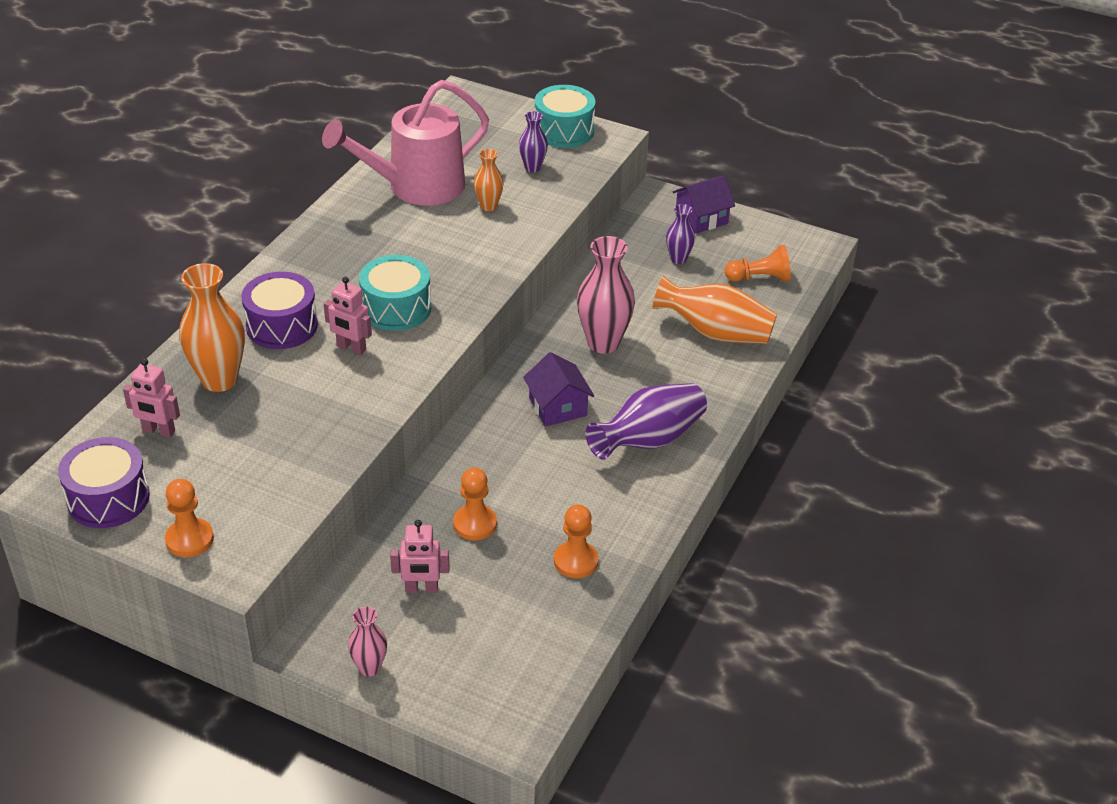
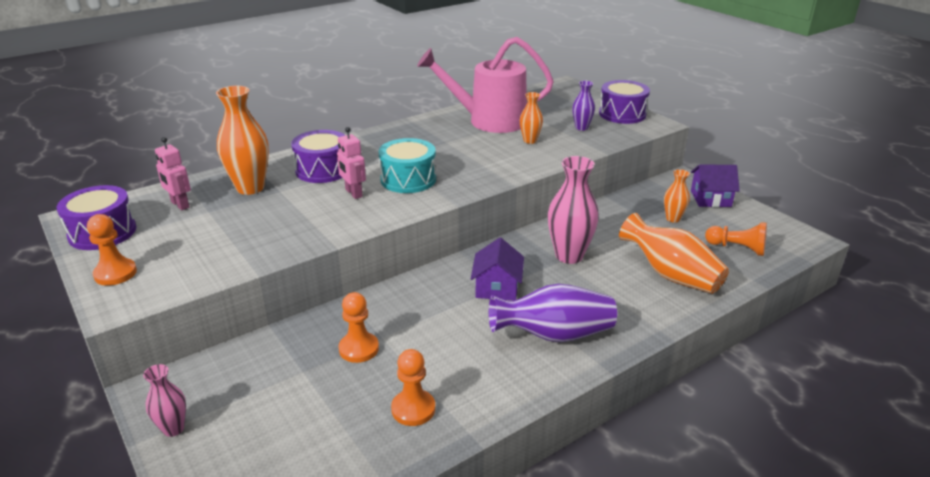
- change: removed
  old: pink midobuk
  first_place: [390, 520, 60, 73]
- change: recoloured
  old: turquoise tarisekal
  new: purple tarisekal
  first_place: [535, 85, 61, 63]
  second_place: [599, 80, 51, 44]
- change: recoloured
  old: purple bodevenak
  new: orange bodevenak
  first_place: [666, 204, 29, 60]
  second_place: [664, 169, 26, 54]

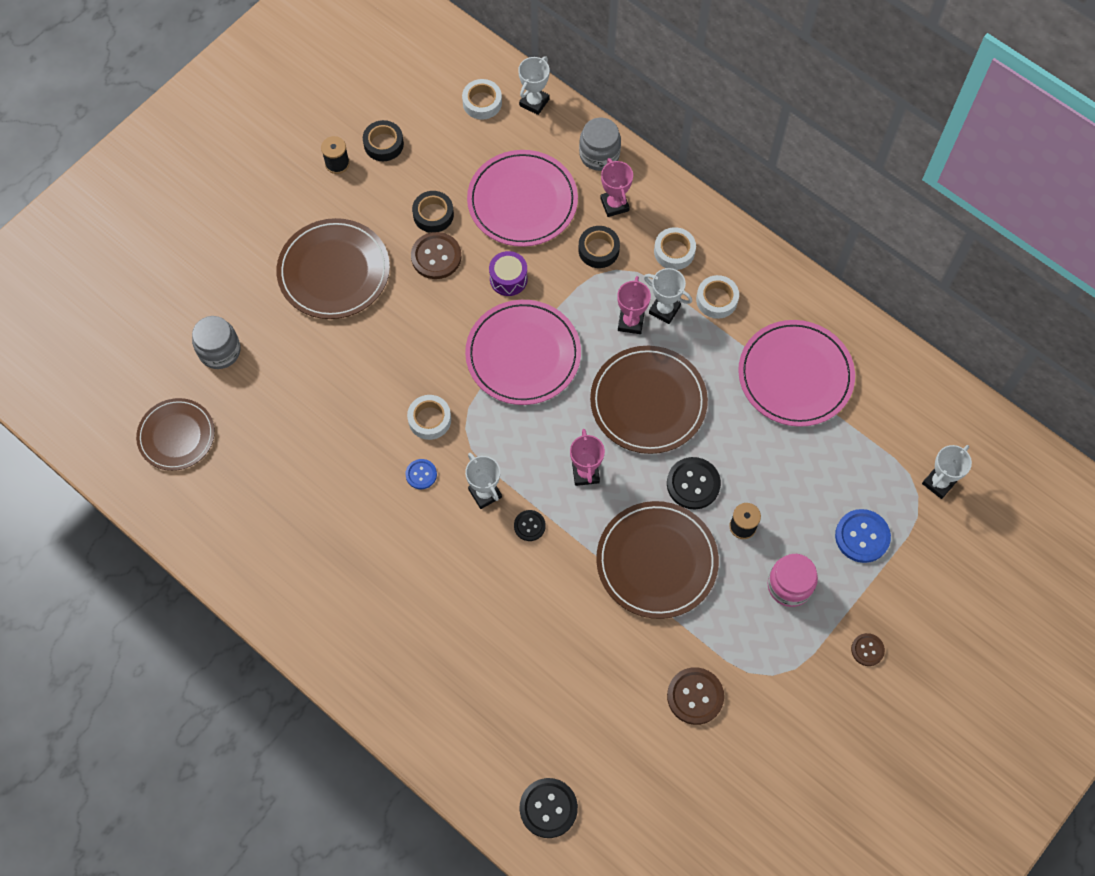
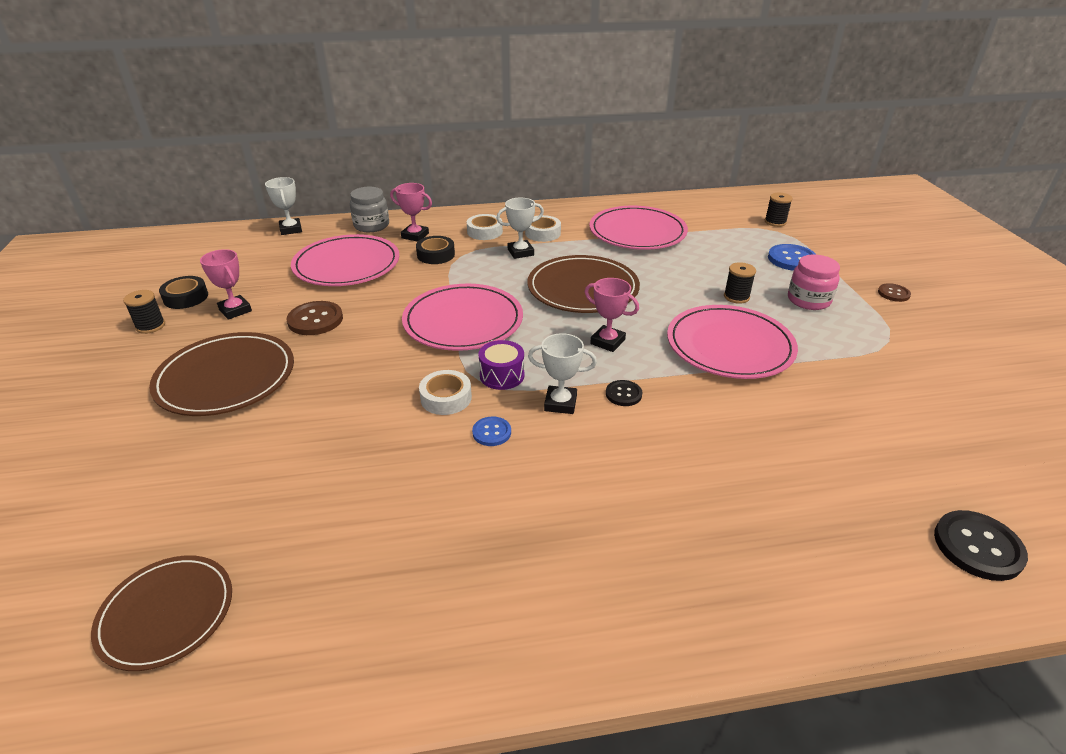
- change: removed
  old: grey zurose
  first_place: [192, 316, 49, 53]
- change: removed
  old: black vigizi
  first_place: [412, 191, 42, 42]
- change: removed
  old: white vigizi
  first_place: [462, 79, 40, 41]
- change: removed
  old: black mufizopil
  first_place: [667, 457, 54, 53]
- change: removed
  old: brown mufizopil
  first_place: [667, 667, 57, 58]
- change: moved
  old: purple tarisekal
  first_place: [489, 251, 39, 45]
  second_place: [478, 340, 46, 50]
- change: moved
  old: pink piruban
  first_place: [617, 276, 34, 58]
  second_place: [200, 249, 52, 71]
- change: replaced
  old: white piruban
  new: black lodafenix
  first_place: [922, 445, 50, 54]
  second_place: [765, 193, 28, 34]
- change: recoloured
  old: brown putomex
  new: pink putomex
  first_place: [596, 501, 123, 118]
  second_place: [667, 305, 131, 74]

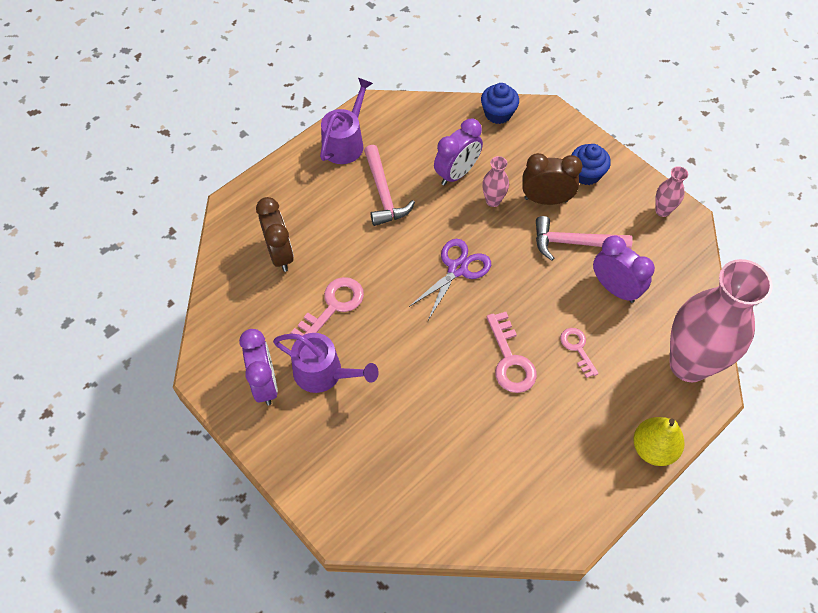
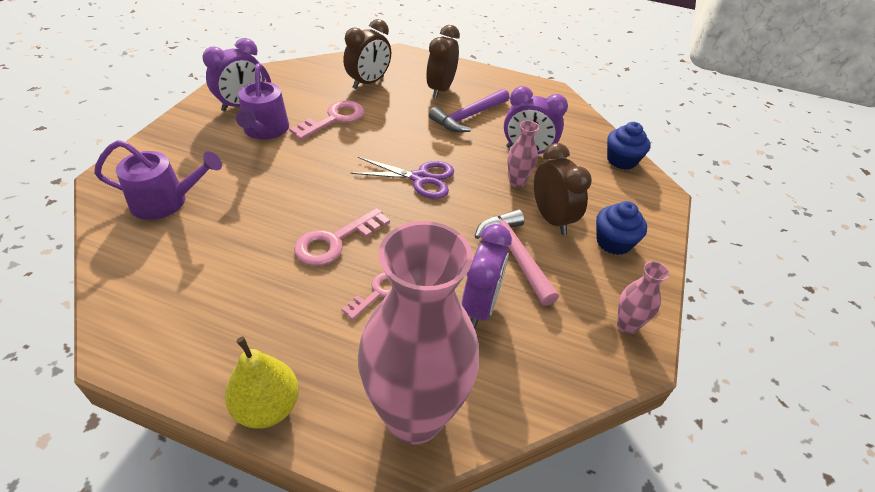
- change: added
  new: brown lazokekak
  second_place: [426, 25, 34, 73]
- change: moved
  old: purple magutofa
  first_place: [320, 78, 53, 86]
  second_place: [94, 140, 128, 80]
- change: recoloured
  old: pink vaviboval
  new: purple vaviboval
  first_place: [364, 145, 51, 81]
  second_place: [429, 89, 81, 44]
- change: turned
  old: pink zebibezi
  first_place: [291, 277, 73, 59]
  second_place: [289, 100, 75, 40]
  degrees: -60

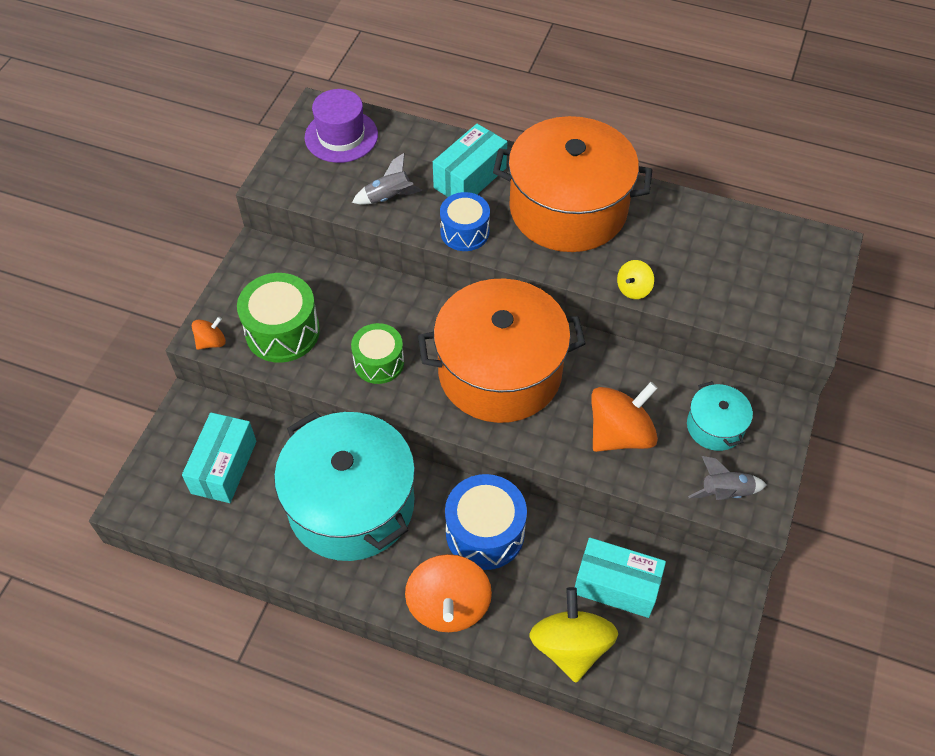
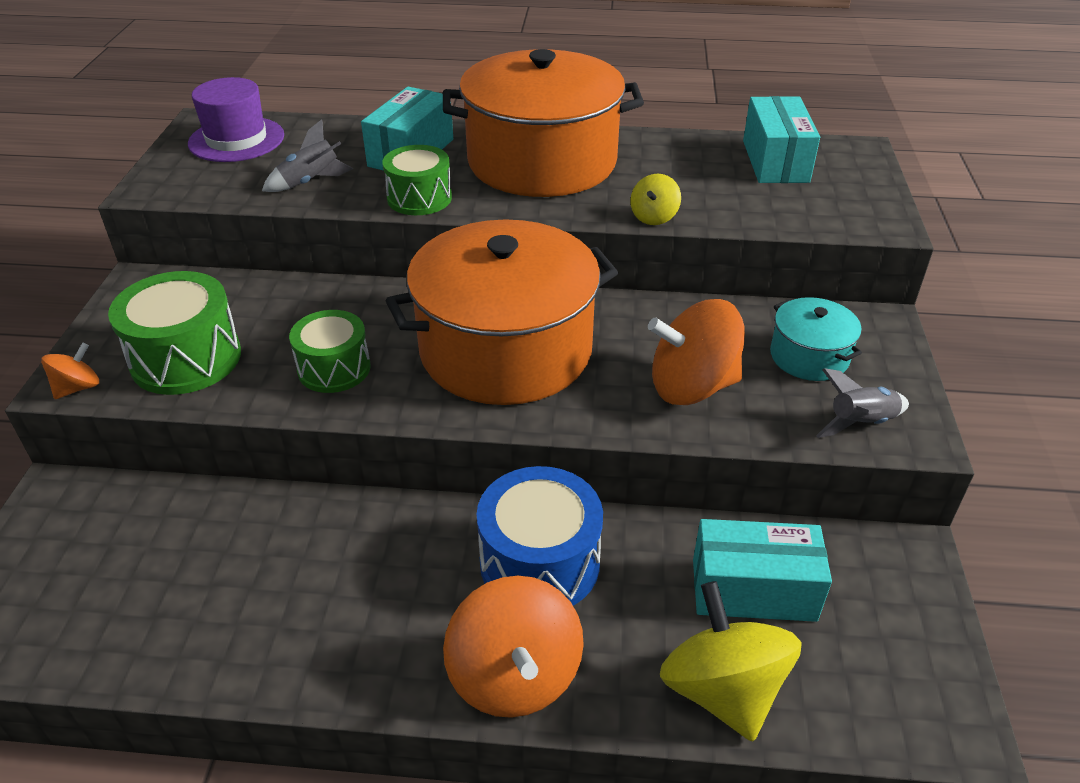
- change: removed
  old: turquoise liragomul
  first_place: [274, 411, 141, 150]
- change: moved
  old: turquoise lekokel
  first_place: [182, 412, 74, 91]
  second_place: [743, 96, 77, 87]
- change: recoloured
  old: blue tarisekal
  new: green tarisekal
  first_place: [440, 192, 50, 59]
  second_place: [382, 145, 70, 70]
- change: turned
  old: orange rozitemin
  first_place: [591, 382, 67, 70]
  second_place: [648, 299, 97, 106]
  degrees: -135

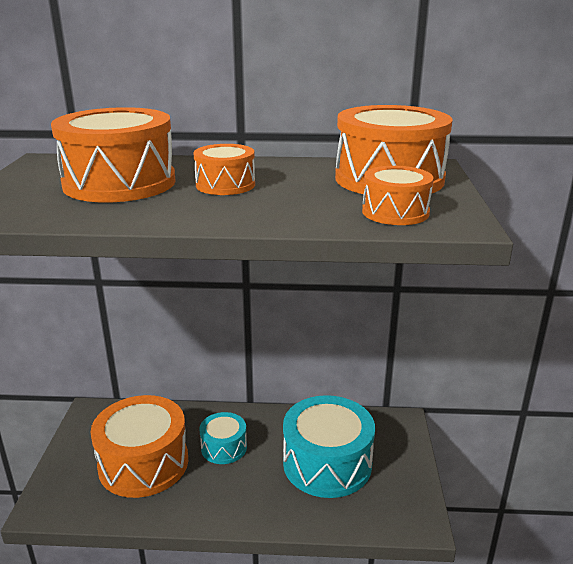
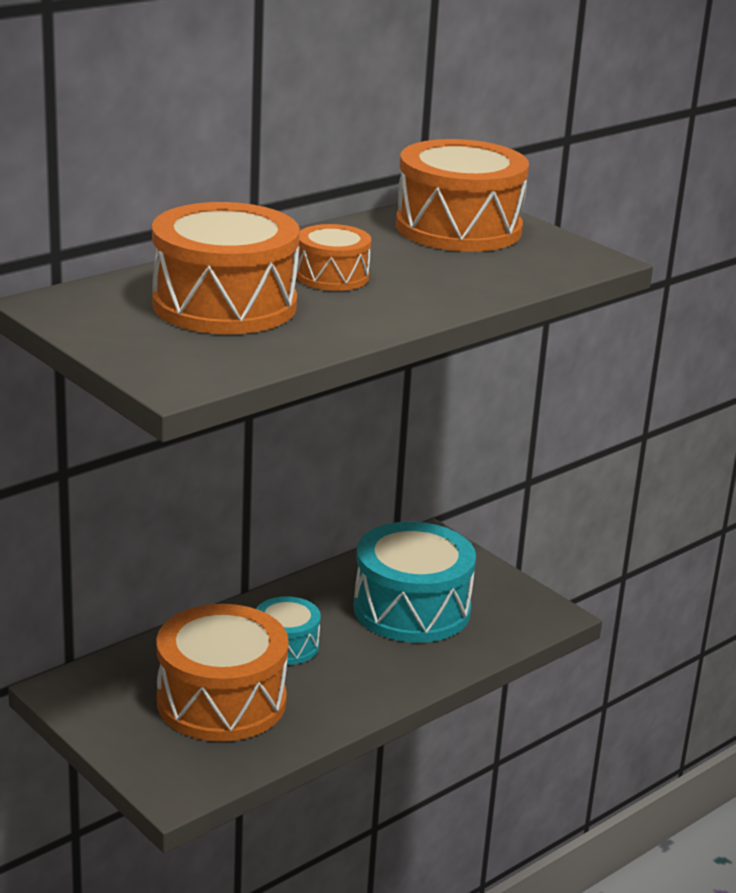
- change: removed
  old: orange tarisekal
  first_place: [362, 166, 72, 59]

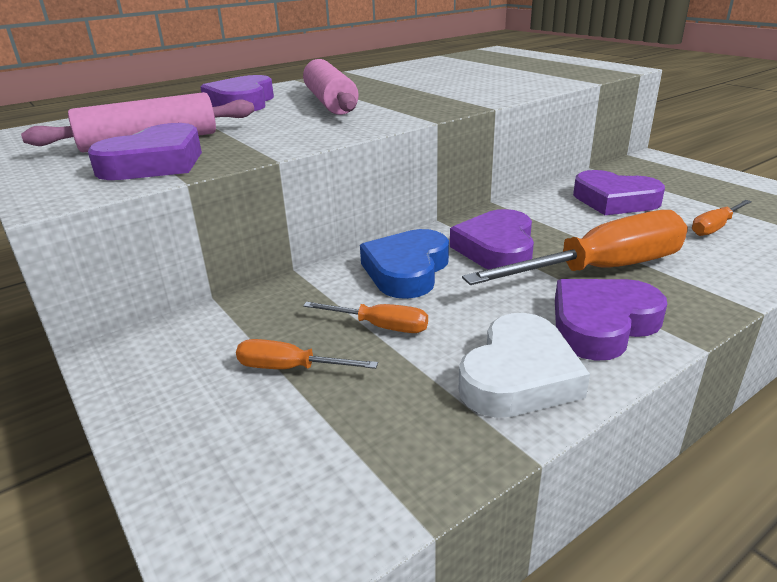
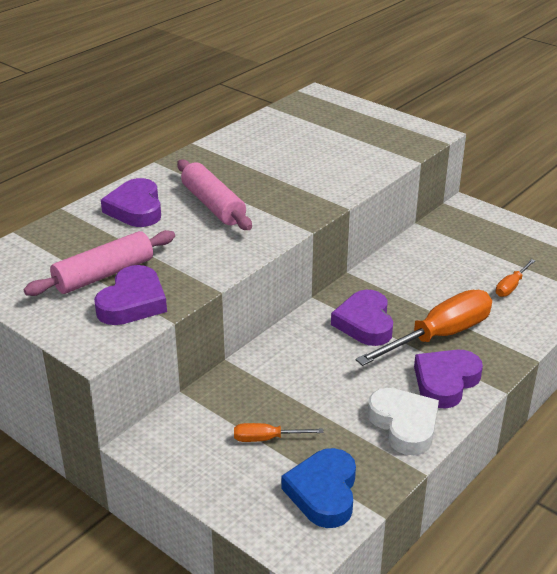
- change: removed
  old: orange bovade
  first_place: [303, 302, 125, 31]
- change: removed
  old: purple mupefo
  first_place: [573, 170, 92, 45]
- change: moved
  old: blue mupefo
  first_place: [360, 229, 89, 70]
  second_place: [281, 448, 75, 80]
- change: turned
  old: white mupefo
  first_place: [459, 313, 131, 105]
  second_place: [368, 388, 71, 67]
  degrees: -45

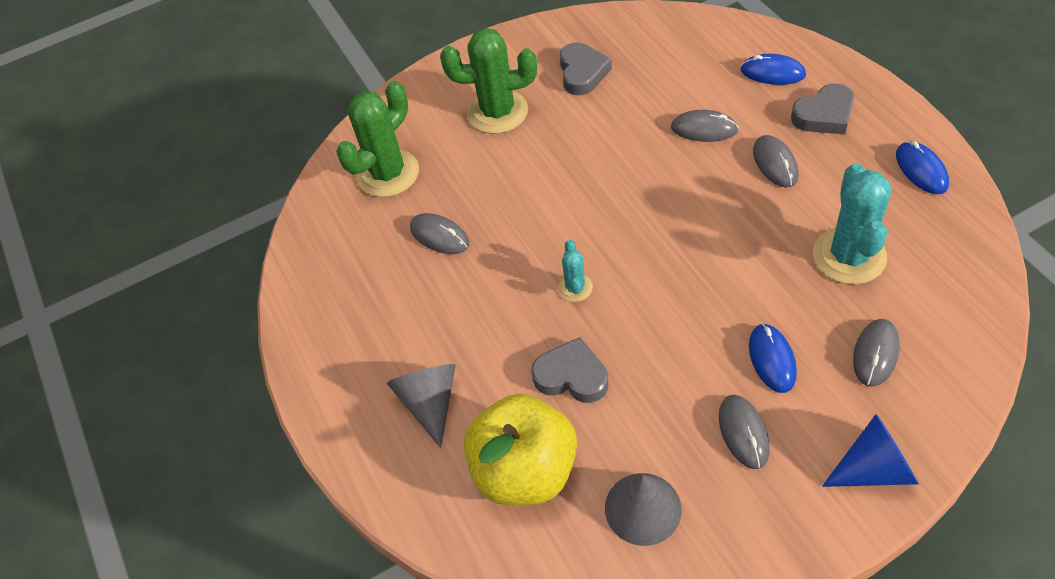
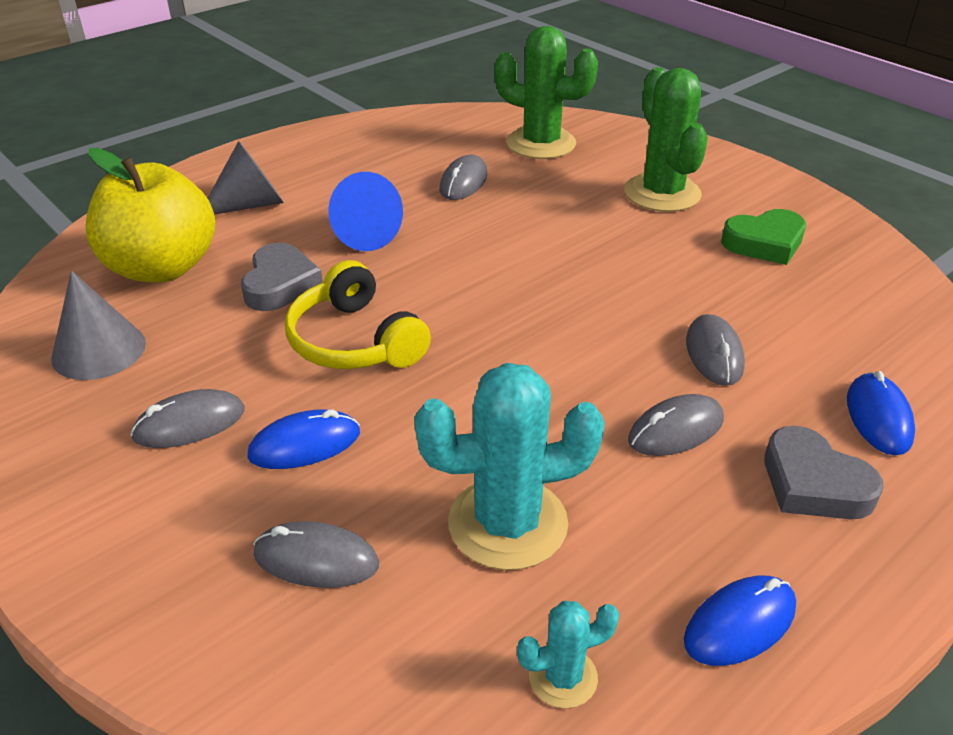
- change: added
  new: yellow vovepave
  second_place: [285, 260, 146, 109]
- change: moved
  old: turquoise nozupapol
  first_place: [558, 240, 35, 62]
  second_place: [517, 601, 102, 107]
- change: moved
  old: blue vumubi
  first_place: [822, 414, 97, 73]
  second_place: [328, 172, 75, 79]
- change: recoloured
  old: grey mupefo
  new: green mupefo
  first_place: [560, 42, 52, 53]
  second_place: [721, 209, 85, 56]

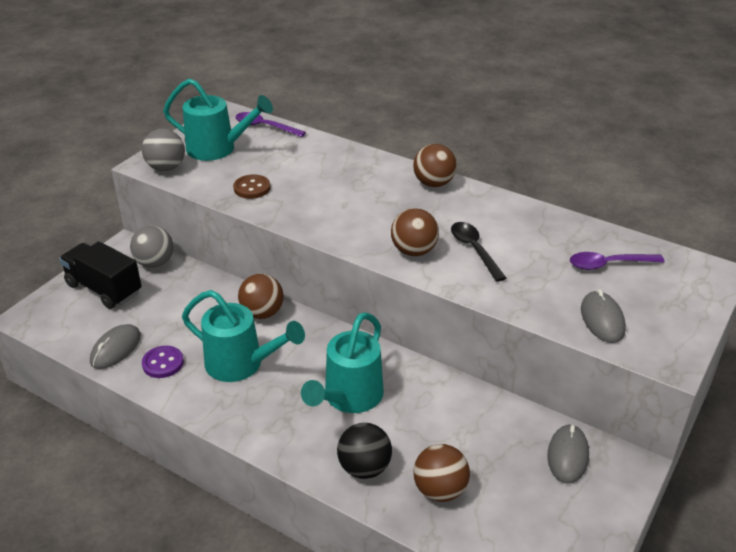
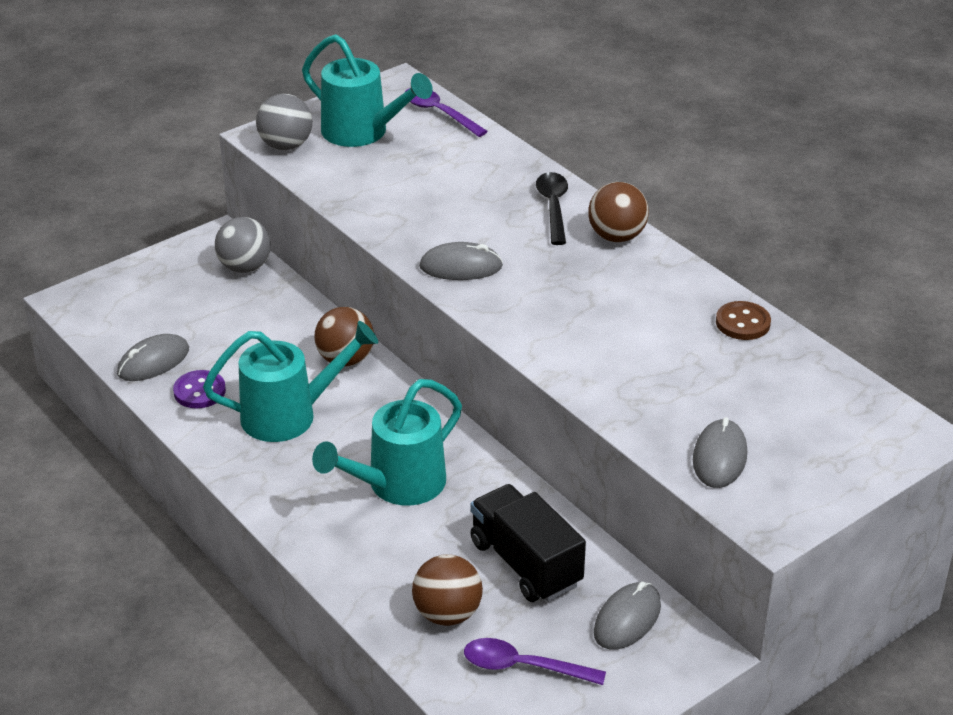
- change: removed
  old: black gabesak
  first_place: [337, 423, 55, 56]
- change: removed
  old: brown gabesak
  first_place: [391, 208, 48, 48]
- change: added
  new: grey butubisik
  second_place: [419, 242, 84, 38]
- change: moved
  old: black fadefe
  first_place: [59, 242, 83, 67]
  second_place: [470, 484, 116, 118]
- change: moved
  old: brown mufizopil
  first_place: [233, 175, 38, 24]
  second_place: [716, 301, 55, 39]
- change: moved
  old: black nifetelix
  first_place: [451, 222, 55, 60]
  second_place: [536, 172, 32, 73]
- change: moved
  old: purple nifetelix
  first_place: [570, 252, 94, 18]
  second_place: [464, 638, 142, 47]
- change: turned
  old: turquoise magutofa
  first_place: [182, 290, 123, 92]
  second_place: [203, 321, 175, 121]
  degrees: -60

